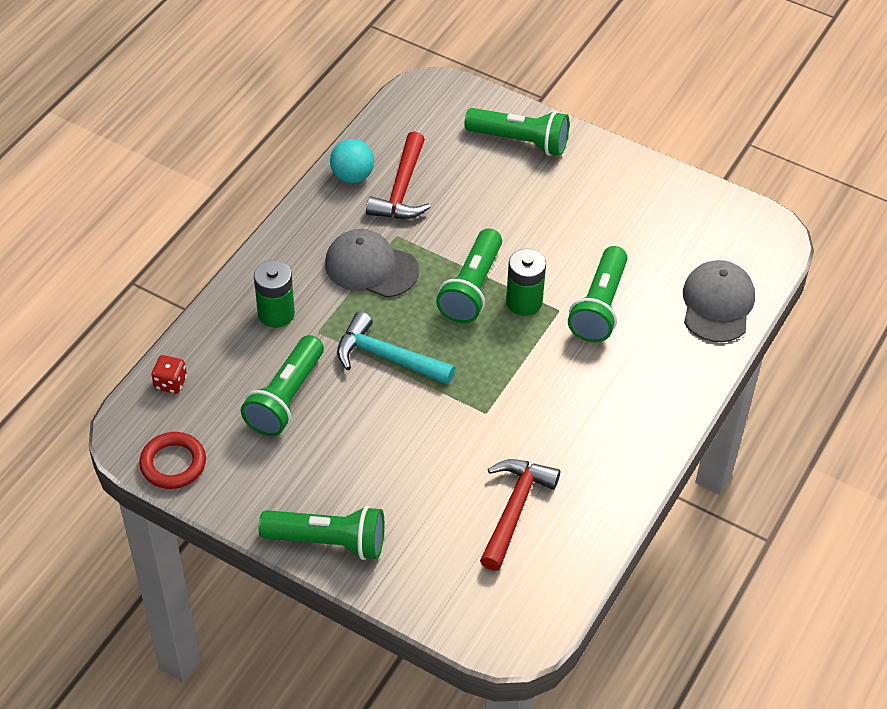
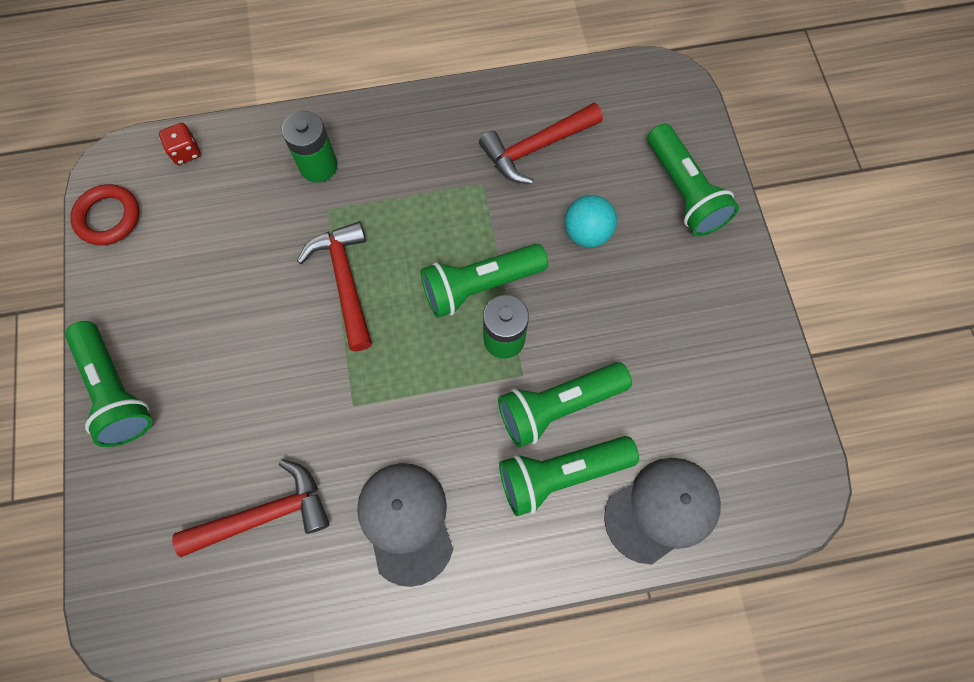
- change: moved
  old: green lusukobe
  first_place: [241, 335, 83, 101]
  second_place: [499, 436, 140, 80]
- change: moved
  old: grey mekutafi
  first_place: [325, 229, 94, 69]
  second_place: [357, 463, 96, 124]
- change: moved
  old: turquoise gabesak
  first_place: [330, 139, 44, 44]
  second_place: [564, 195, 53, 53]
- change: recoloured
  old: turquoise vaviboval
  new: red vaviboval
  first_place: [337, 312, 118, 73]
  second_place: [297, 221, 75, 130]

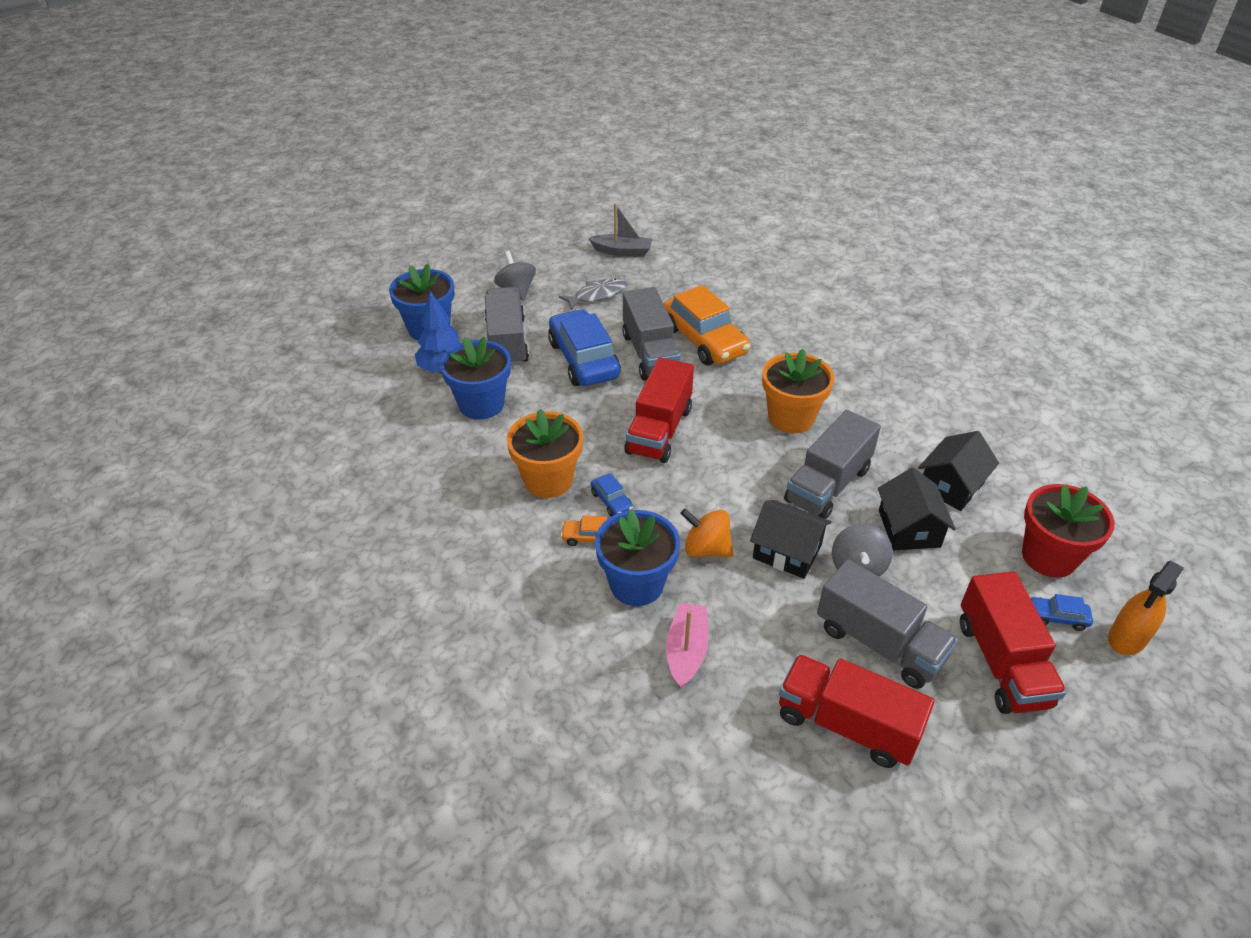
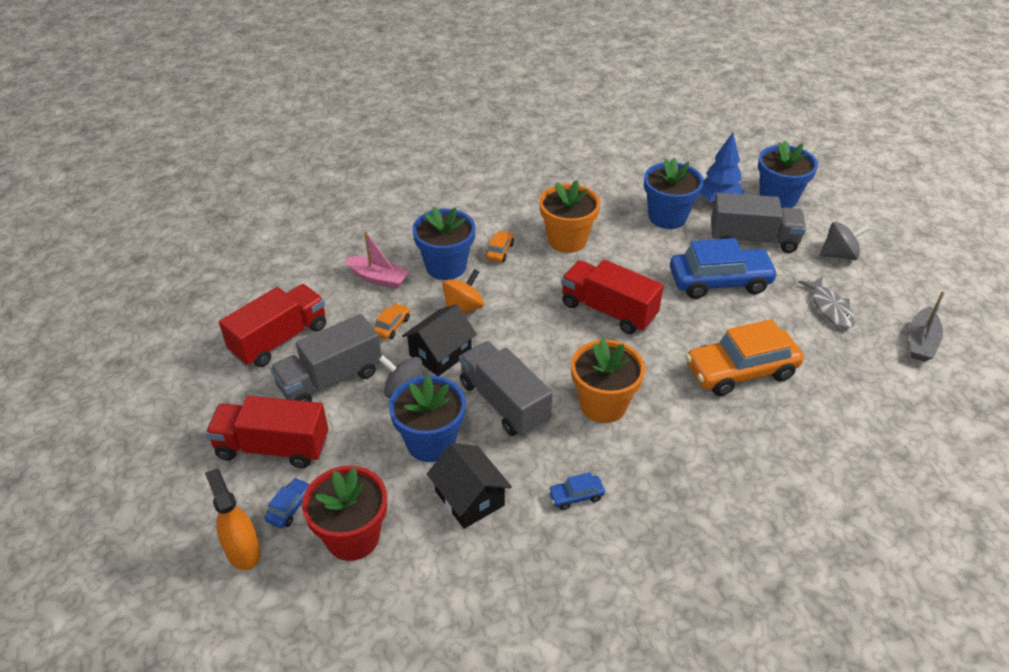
- change: removed
  old: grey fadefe
  first_place: [622, 287, 59, 94]
- change: added
  new: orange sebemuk
  second_place: [374, 303, 36, 36]
- change: moved
  old: blue sebemuk
  first_place: [591, 473, 42, 44]
  second_place: [548, 472, 57, 38]
- change: replaced
  old: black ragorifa
  new: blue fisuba
  first_place: [878, 467, 78, 83]
  second_place: [389, 375, 77, 87]

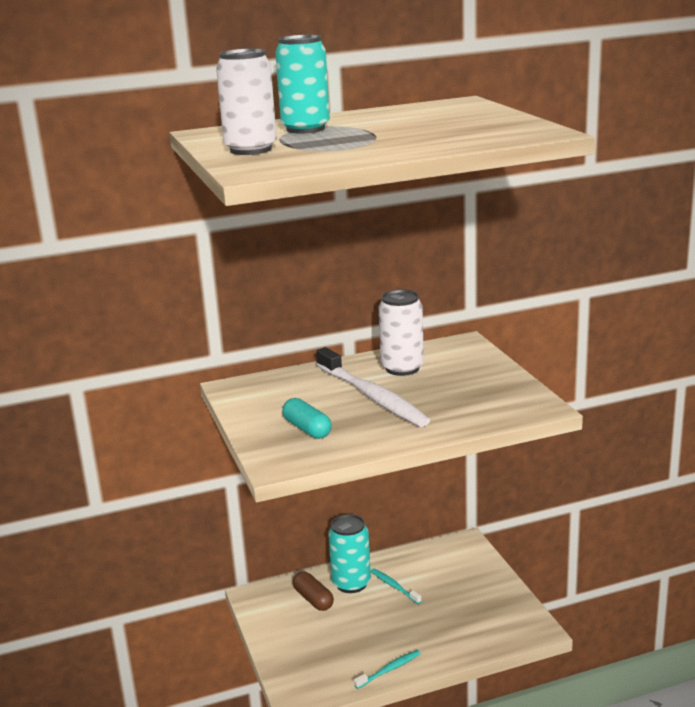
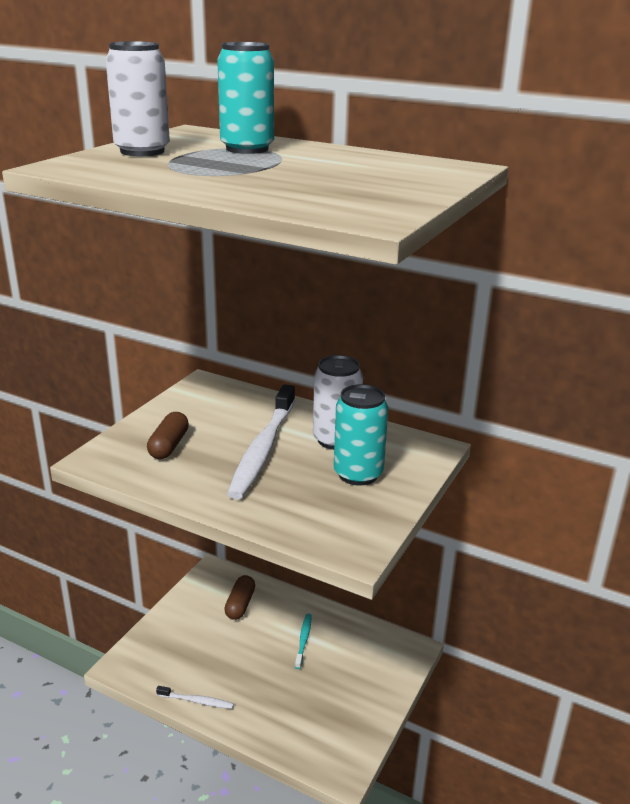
- change: moved
  old: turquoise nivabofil
  first_place: [328, 514, 43, 79]
  second_place: [334, 384, 54, 102]
- change: recoloured
  old: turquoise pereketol
  new: brown pereketol
  first_place: [282, 398, 50, 41]
  second_place: [147, 412, 42, 47]
- change: recoloured
  old: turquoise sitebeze
  new: white sitebeze
  first_place: [354, 650, 67, 39]
  second_place: [156, 686, 78, 23]

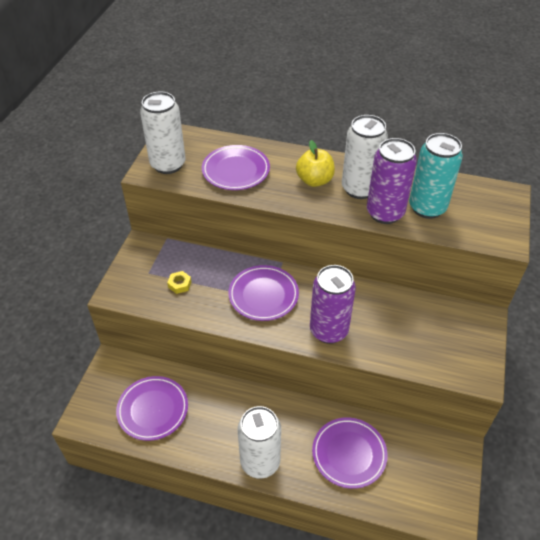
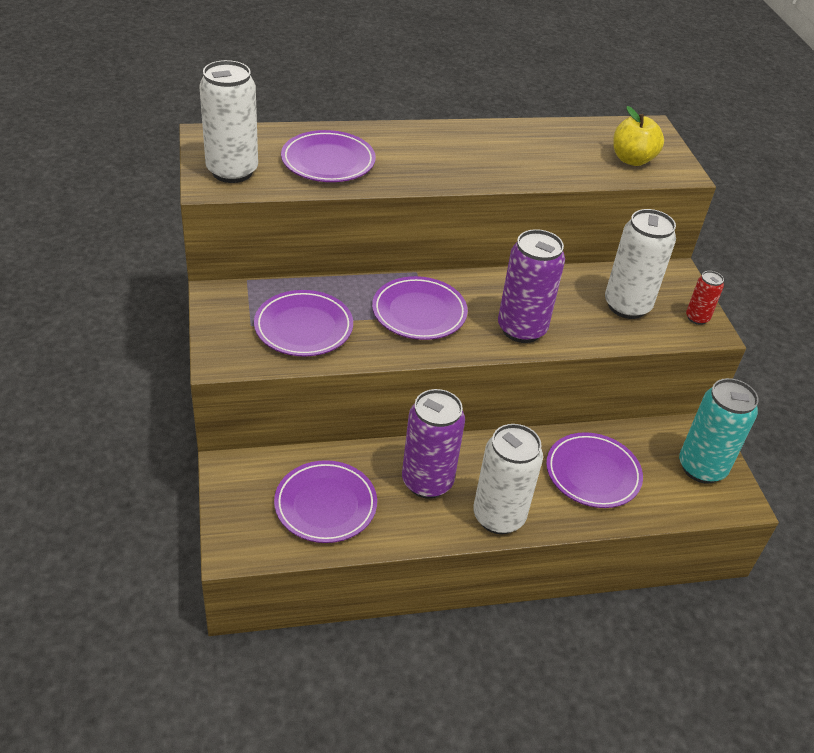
- change: added
  new: red nivabofil
  second_place: [686, 271, 38, 54]
- change: moved
  old: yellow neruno
  first_place: [296, 140, 39, 47]
  second_place: [613, 106, 51, 60]
- change: moved
  old: white nivabofil
  first_place: [342, 115, 46, 84]
  second_place: [605, 209, 71, 110]
- change: moved
  old: purple nivabofil
  first_place: [367, 138, 50, 86]
  second_place: [402, 389, 63, 110]
- change: moved
  old: turquoise nivabofil
  first_place: [409, 133, 54, 86]
  second_place: [679, 378, 80, 106]
- change: replaced
  old: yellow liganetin
  new: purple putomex
  first_place: [167, 271, 24, 23]
  second_place: [254, 290, 99, 66]

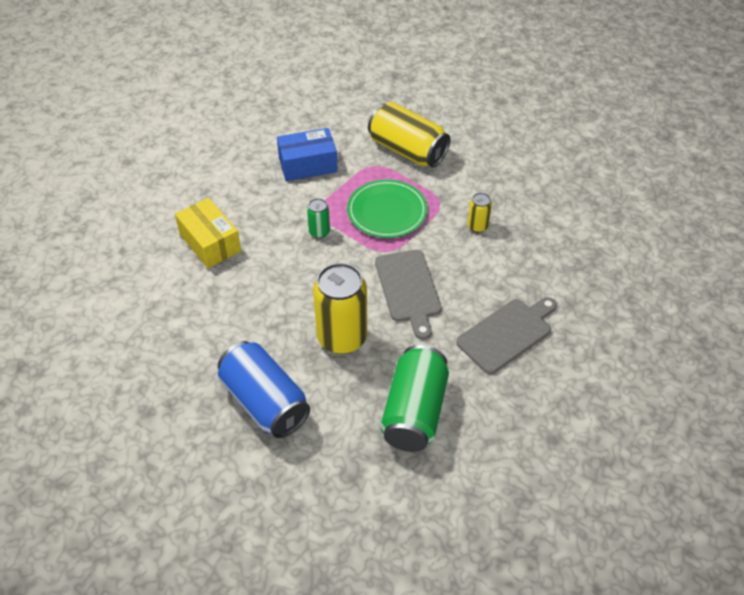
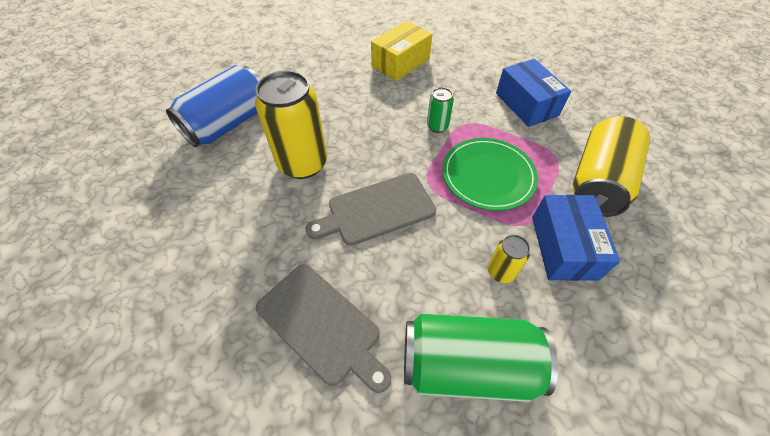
- change: added
  new: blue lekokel
  second_place: [532, 195, 88, 86]
- change: moved
  old: green nivabofil
  first_place: [380, 345, 69, 107]
  second_place: [404, 314, 154, 88]

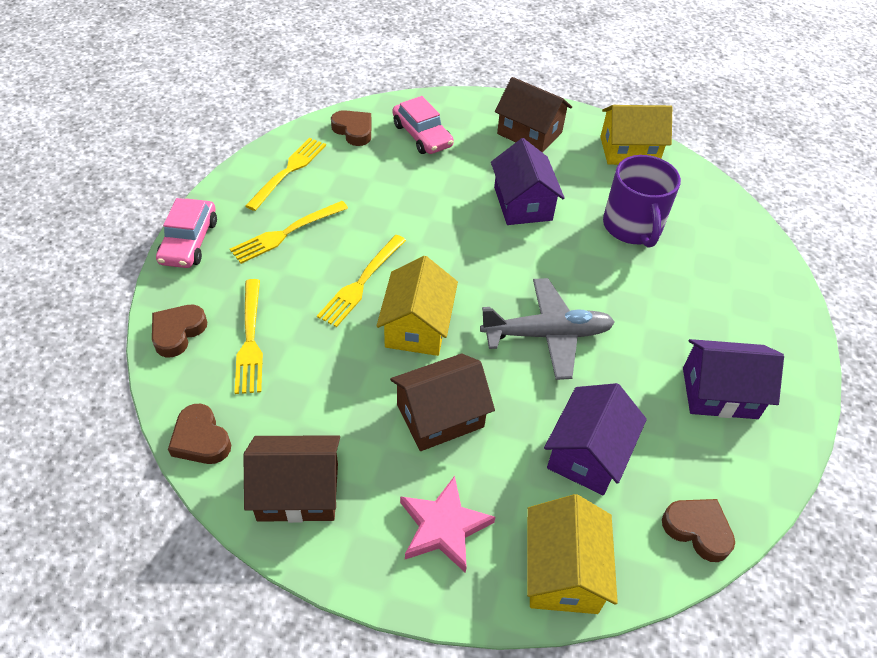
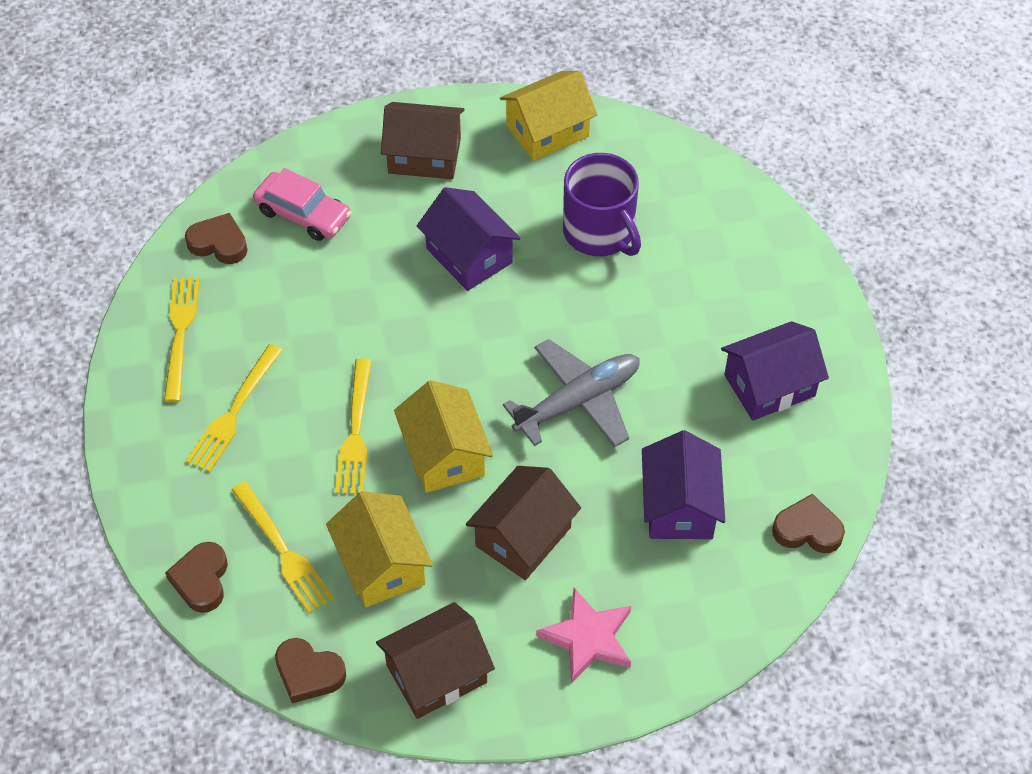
- change: removed
  old: pink sebemuk
  first_place: [156, 198, 61, 70]
- change: moved
  old: yellow ragorifa
  first_place: [527, 494, 91, 120]
  second_place: [326, 491, 107, 116]

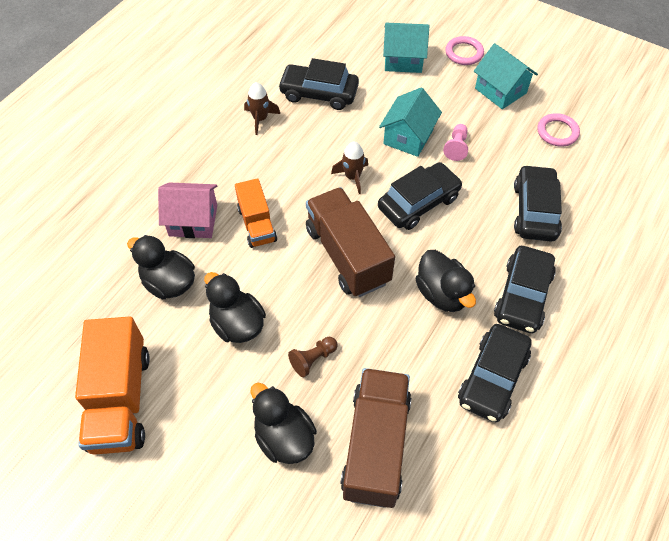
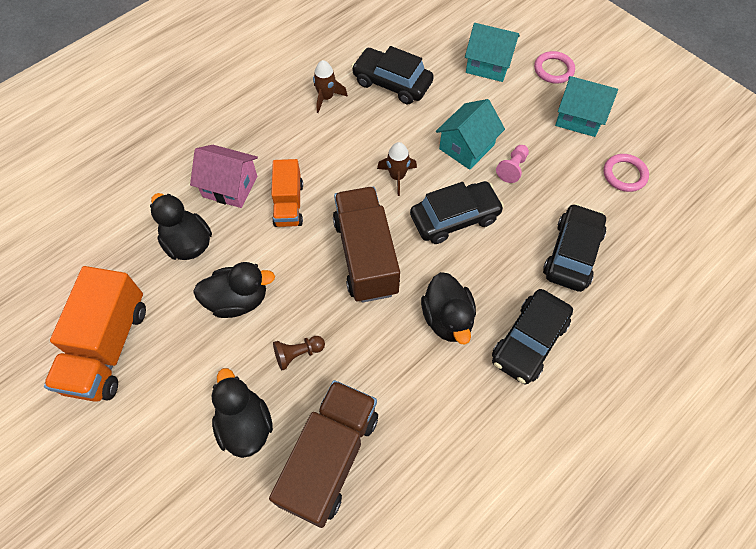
- change: removed
  old: black sebemuk
  first_place: [458, 324, 73, 98]
- change: turned
  old: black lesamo
  first_place: [204, 272, 62, 71]
  second_place: [193, 262, 82, 56]
  degrees: 105
- change: turned
  old: turquoise ragorifa
  first_place: [474, 43, 64, 66]
  second_place: [555, 76, 63, 61]
  degrees: -45

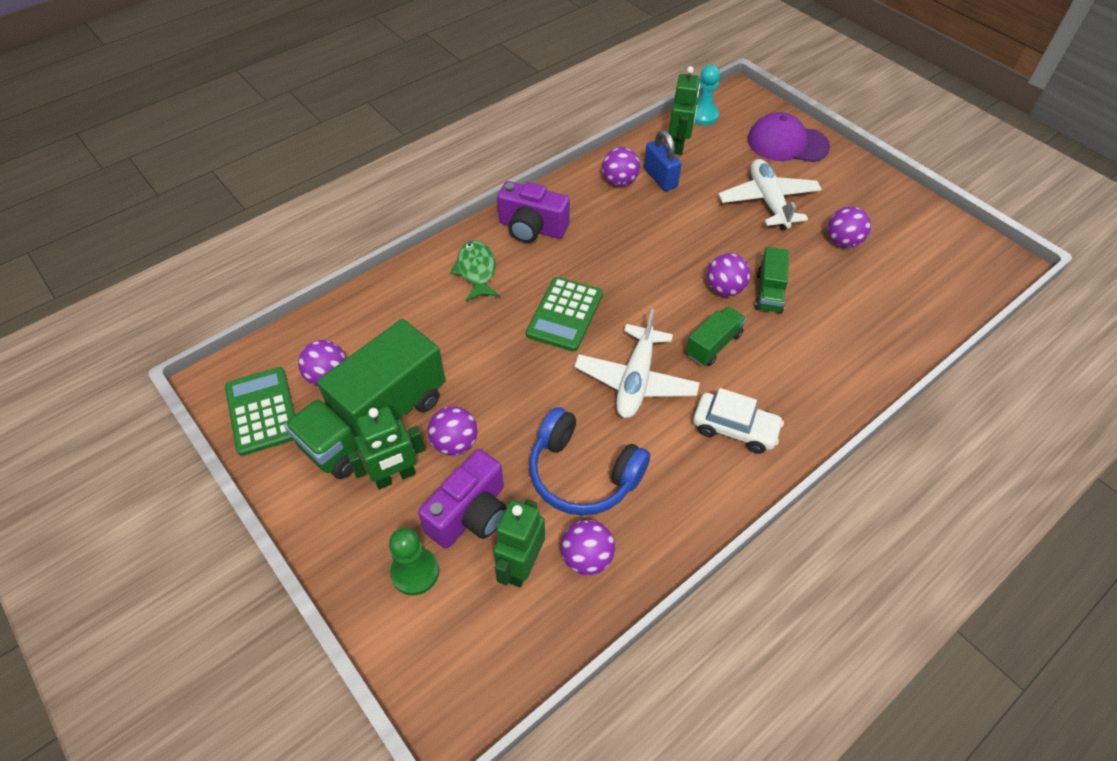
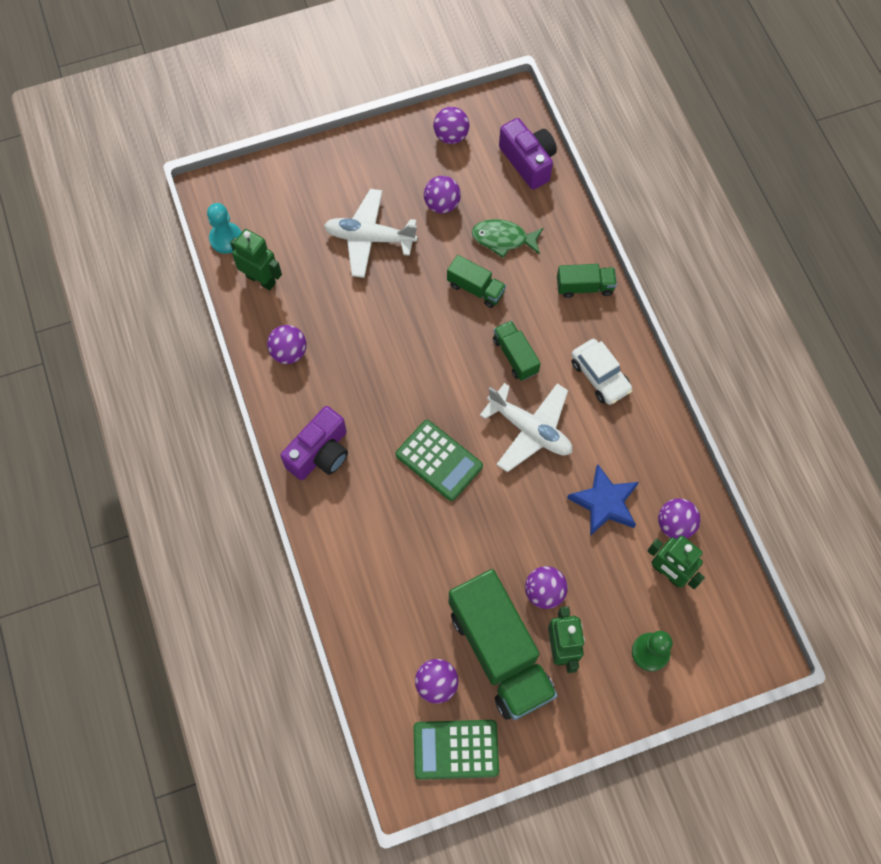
- change: removed
  old: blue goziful
  first_place: [644, 130, 38, 61]
- change: removed
  old: purple mekutafi
  first_place: [748, 112, 82, 50]
- change: added
  new: green fadefe
  second_place: [557, 264, 60, 34]
- change: moved
  old: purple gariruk
  first_place: [418, 449, 89, 100]
  second_place: [499, 118, 58, 72]
- change: moved
  old: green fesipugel
  first_place: [450, 240, 50, 61]
  second_place: [472, 219, 72, 39]
- change: moved
  old: purple gabesak
  first_place: [707, 253, 43, 43]
  second_place: [433, 107, 37, 37]
- change: replaced
  old: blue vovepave
  new: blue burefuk
  first_place: [529, 407, 121, 109]
  second_place: [567, 464, 72, 72]
- change: turned
  old: white sebemuk
  first_place: [693, 388, 91, 66]
  second_place: [571, 339, 61, 66]
  degrees: 105

